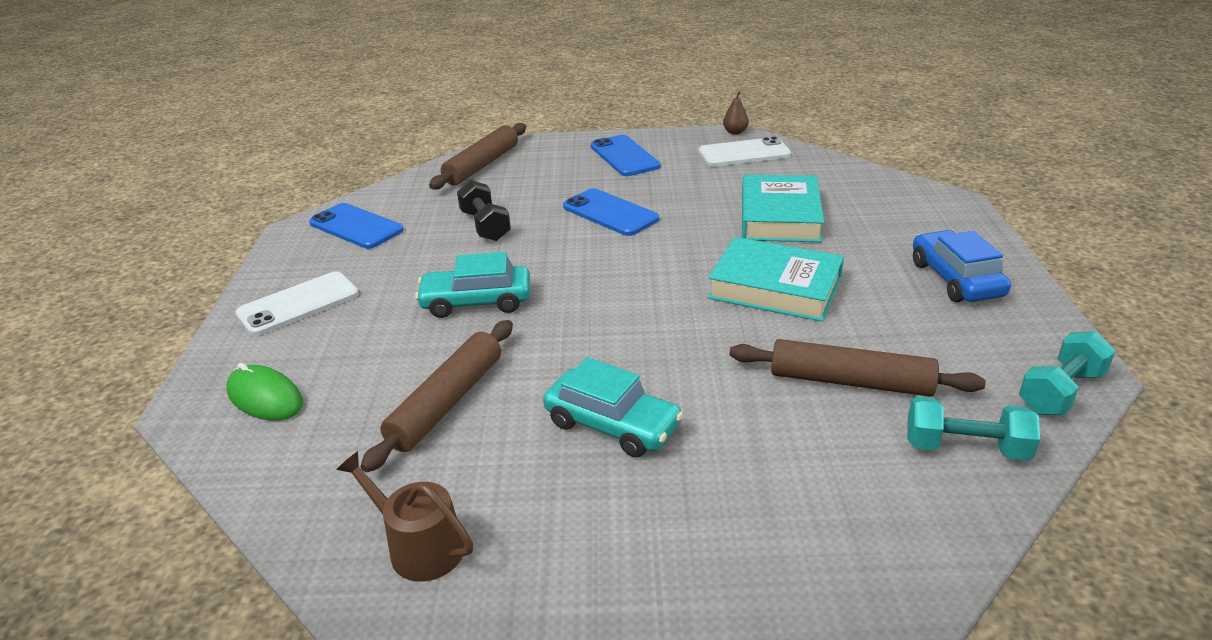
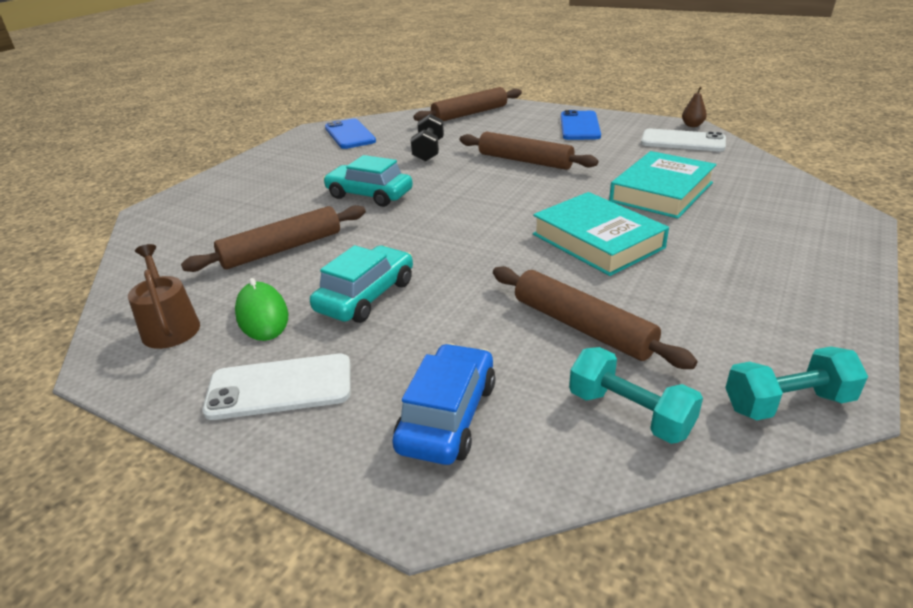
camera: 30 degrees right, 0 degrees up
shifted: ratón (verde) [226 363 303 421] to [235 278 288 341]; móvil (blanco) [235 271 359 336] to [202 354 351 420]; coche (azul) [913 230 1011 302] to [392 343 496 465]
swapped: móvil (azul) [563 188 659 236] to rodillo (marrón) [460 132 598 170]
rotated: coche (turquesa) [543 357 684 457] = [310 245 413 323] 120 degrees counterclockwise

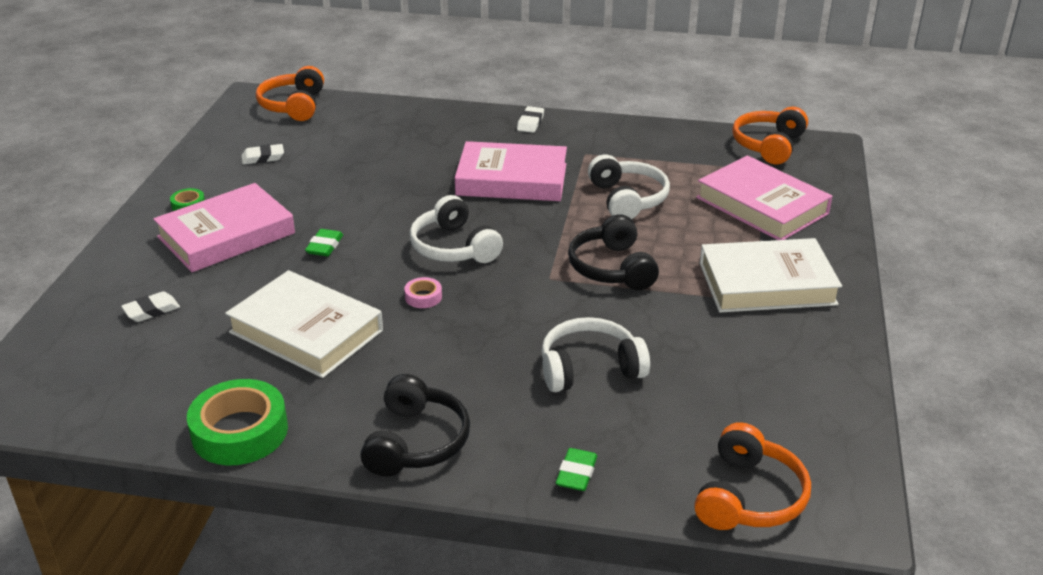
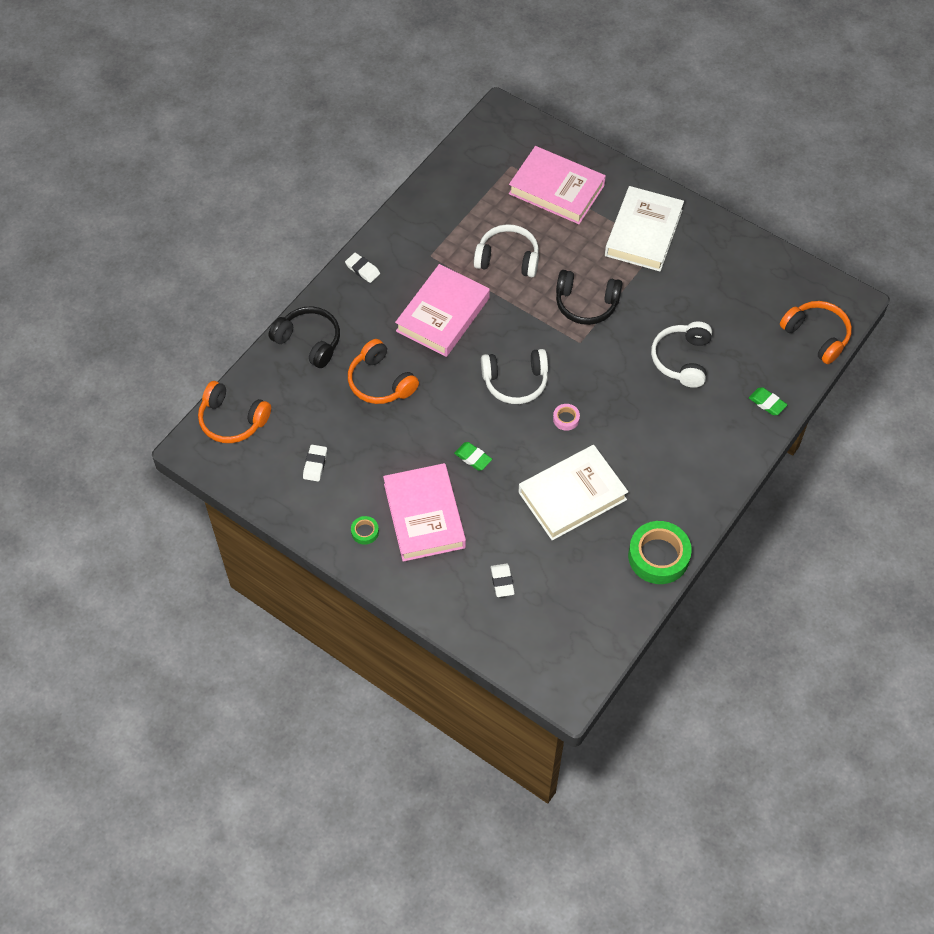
camera: 65 degrees left, 25 degrees up
shifted: auriculares (negro) [360 374 470 477] to [269 306 340 368]; auriculares (naranja) [732 107 808 165] to [348 339 419 404]
rotated: libro (rosa) [696 155 832 240] = [509 146 606 224] 45 degrees clockwise

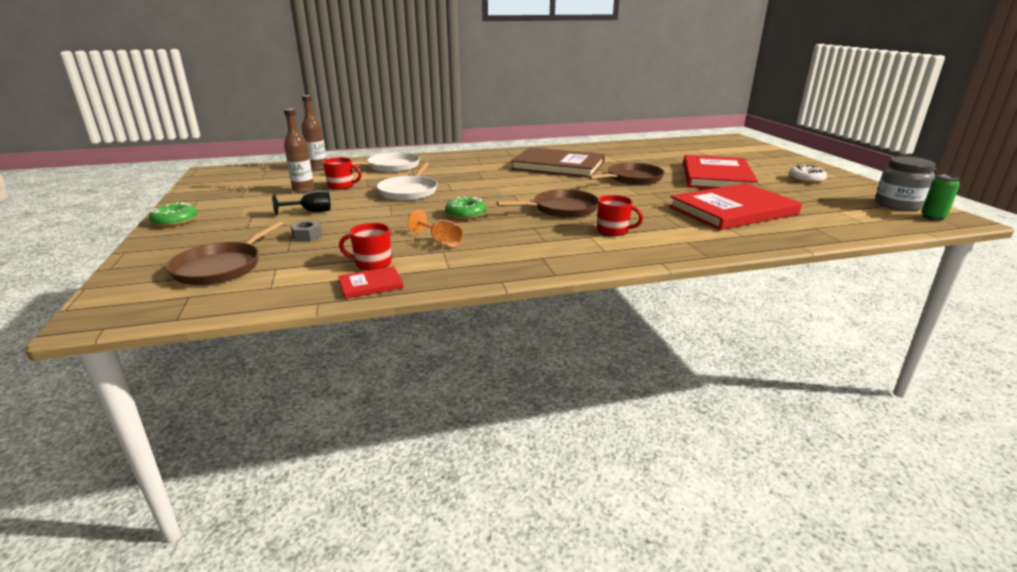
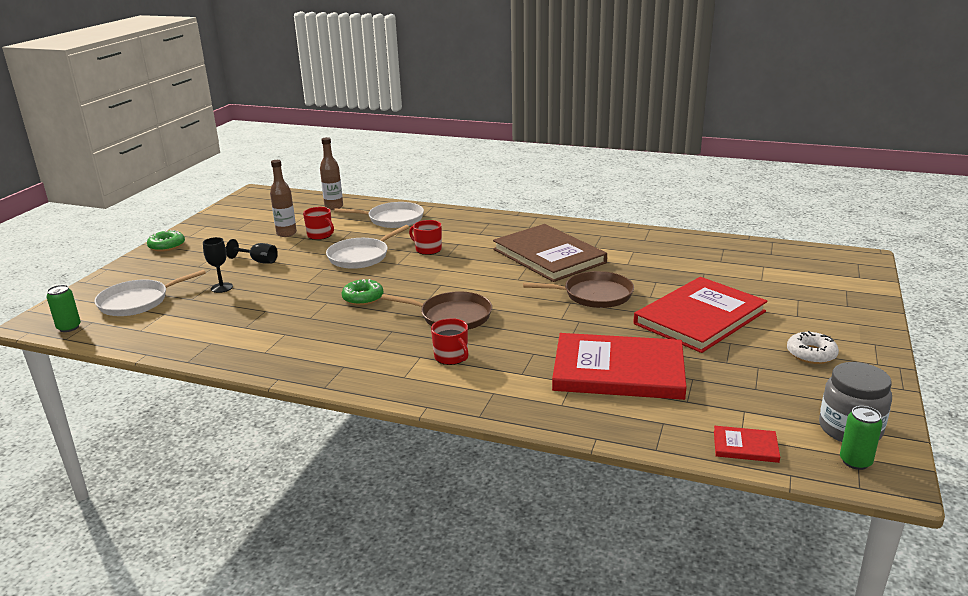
camera: 35 degrees right, 0 degrees up
gone: copa (naranja) [408 210 463 247]
new: lata (verde) [47 285 81 332]
shifted: libro (rojo) [338 266 404 299] to [714 426 780 463]; taza (rojo) [339 223 392 270] to [409 220 442 255]
swapped: tuerca (gris) [290 221 323 242] to copa (negro) [203 237 233 293]
repainted: sartén (marrón) [166 221 283 285] to sartén (blanco) [94 270 206 316]

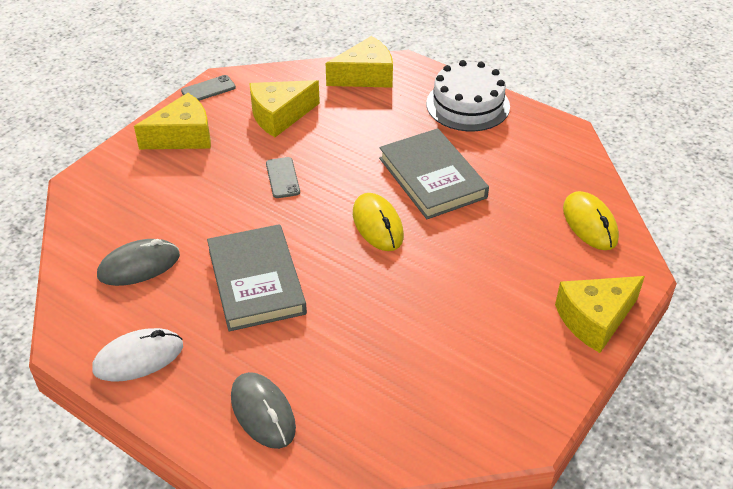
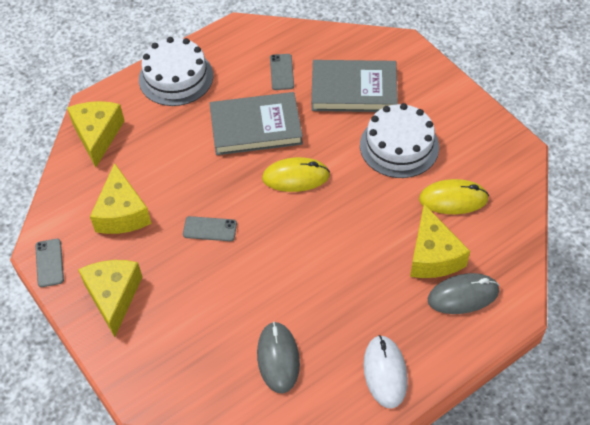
camera: 70 degrees left, 10 degrees up
new: móvil (gris) [270 54 294 90]; tarta (blanco) [360 103 439 178]
shifted: libro (gris) [207 224 307 331] to [311 60 398 112]; queso (amarillo) [555 276 645 353] to [410 204 470 278]; ratón (amarillo) [563 191 619 250] to [419 179 489 214]

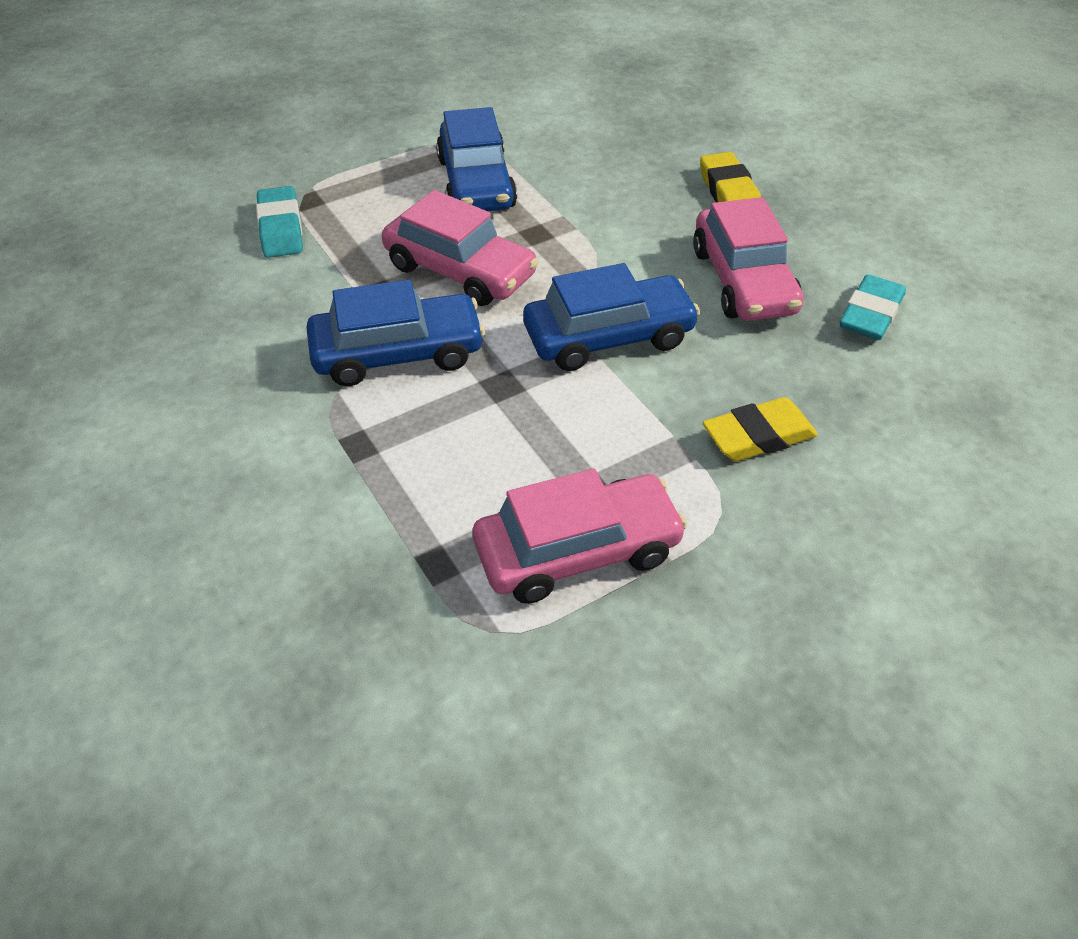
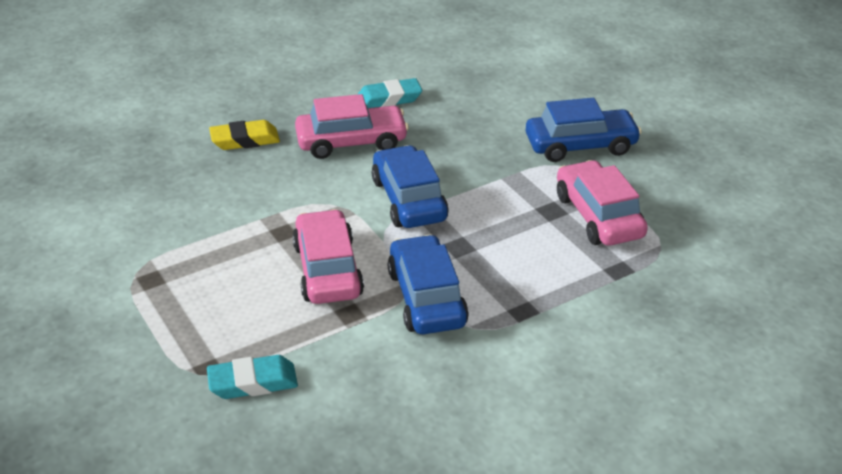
camera: 90 degrees left, 10 degrees down
gone: goma de borrar (amarillo) [702 397 818 461]
shifted: coche (azul) [436 107 517 211] to [526 98 642 162]
rotated: coche (rosa) [382 190 539 306] = [292 209 364 304] 45 degrees counterclockwise; goma de borrar (turquesa) [840 274 906 340] = [357 78 422 108] 45 degrees counterclockwise

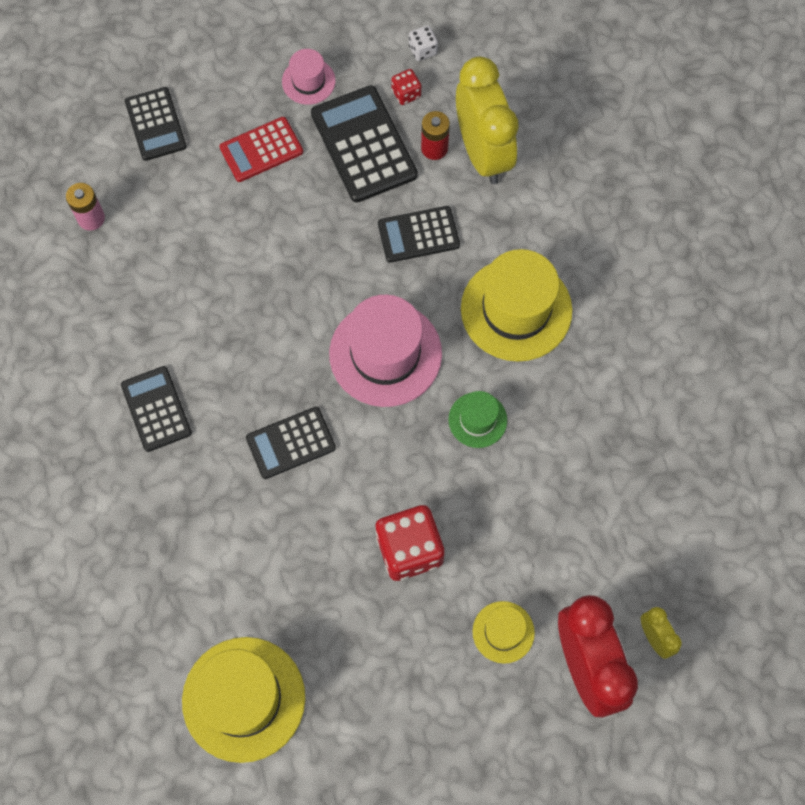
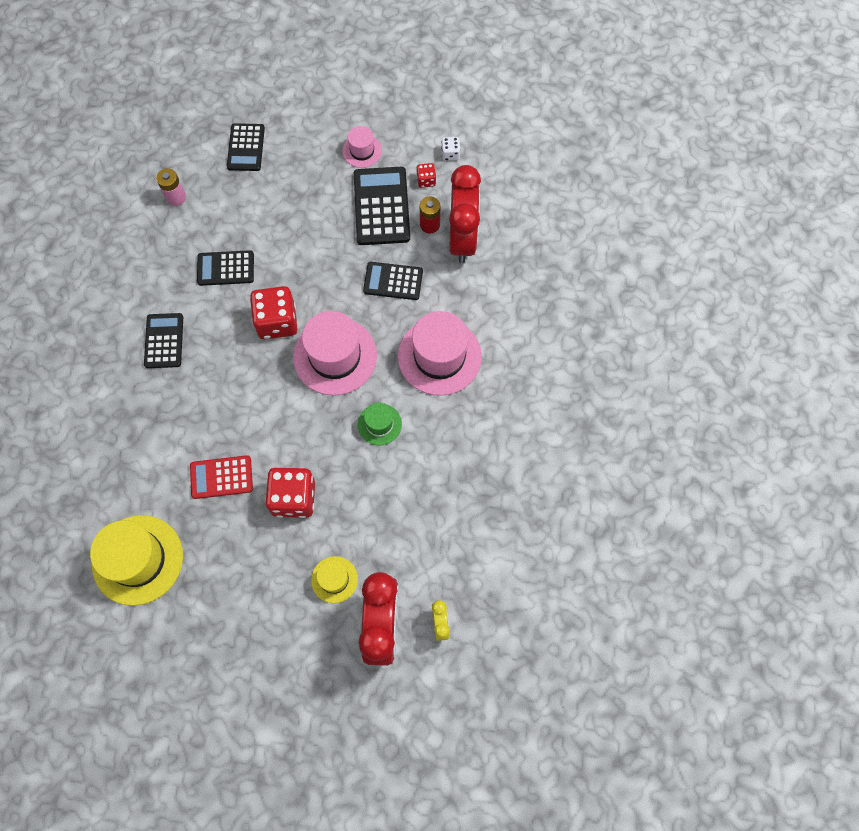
camera: 20 degrees right, 0 degrees up
new: dado (rojo) [250 286 298 339]
shifted: calculadora (rojo) [219 117 303 182] to [190 455 253 499]; calculadora (negro) [246 407 336 479] to [197 250 254 286]
repainted: despertador (amarillo) [456 56 519 184] to despertador (rojo) [449 165 481 263]; sombrero (amarillo) [461 249 572 362] to sombrero (rosa) [398 311 482 396]

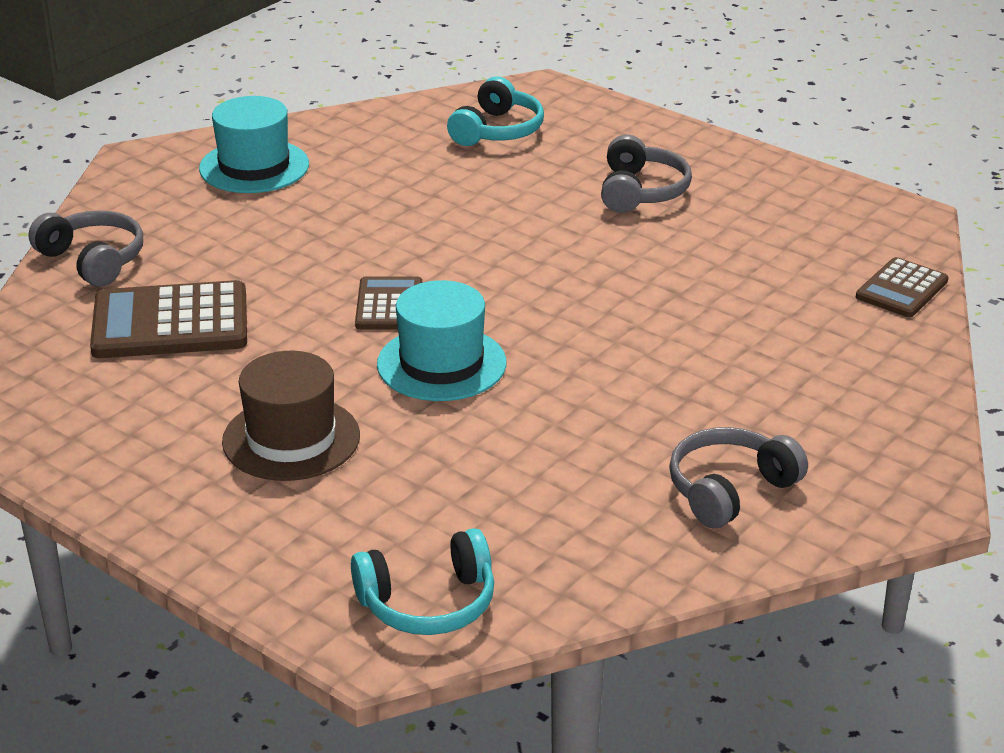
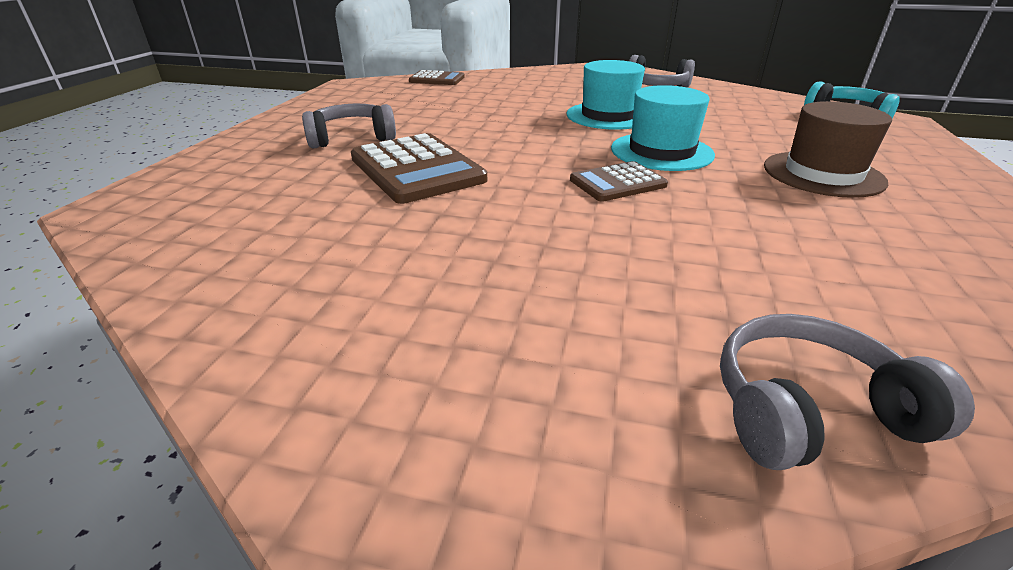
camera: 115 degrees left, 0 degrees up
gone: auriculares (turquesa) [447 77 544 146]
shifted: calculadora (marrón) [90 280 247 358] to [351 133 487 204]; sombrero (turquesa) [199 96 309 193] to [566 60 645 130]
rotated: auriculares (gris) [29 210 143 287] = [720 314 975 470] 60 degrees clockwise

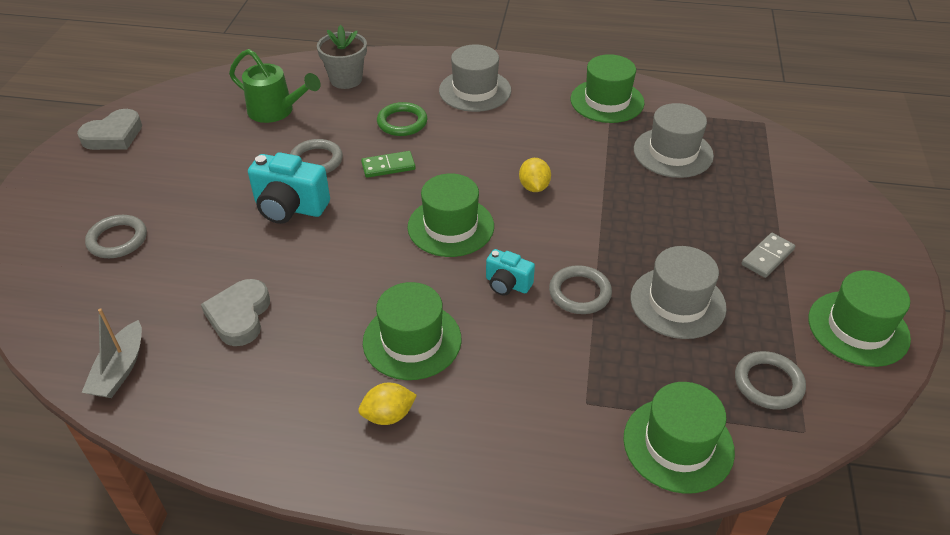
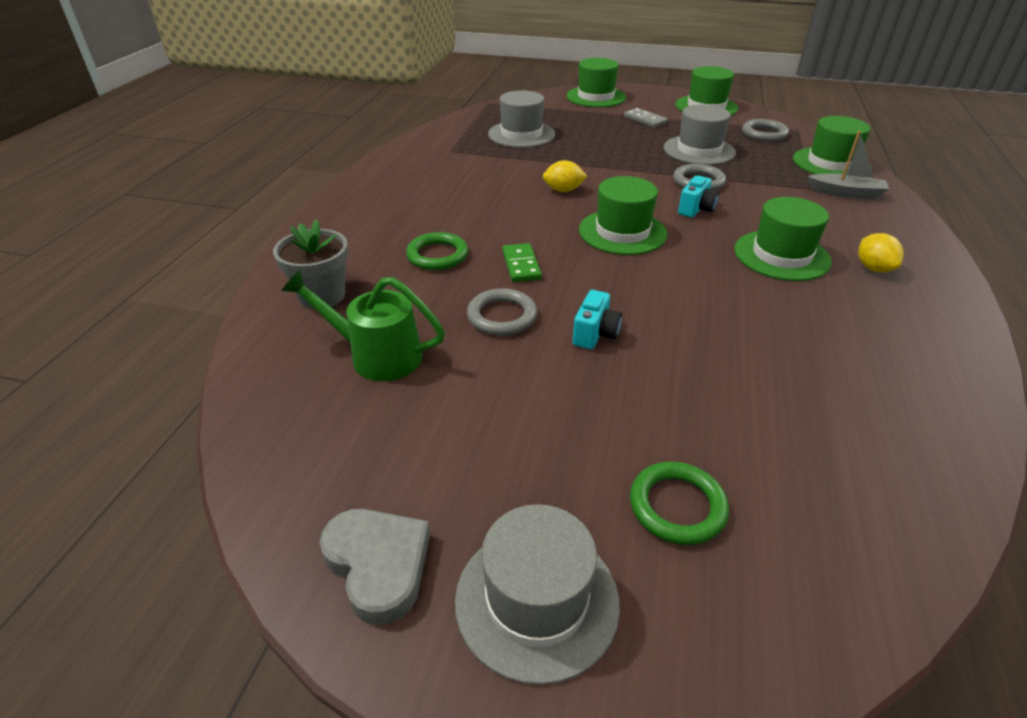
camera: 85 degrees left, 5 degrees down
gone: corazón (gris) [201 279 270 346]
shifted: barco (gris) [81 308 142 398] to [808 131 889 199]; sombrero (gris) [439 44 511 112] to [455 504 620 685]; sombrero (verde) [571 54 644 123] to [566 58 626 107]
repainted: anillo (gris) [85 215 147 258] to anillo (verde) [630 462 729 545]
rotated: regadera (verde) [229 49 321 123] = [281 270 445 381] 105 degrees counterclockwise
scaled: cámara (turquesa) [248 152 330 224] = [573 290 622 349] x0.58

